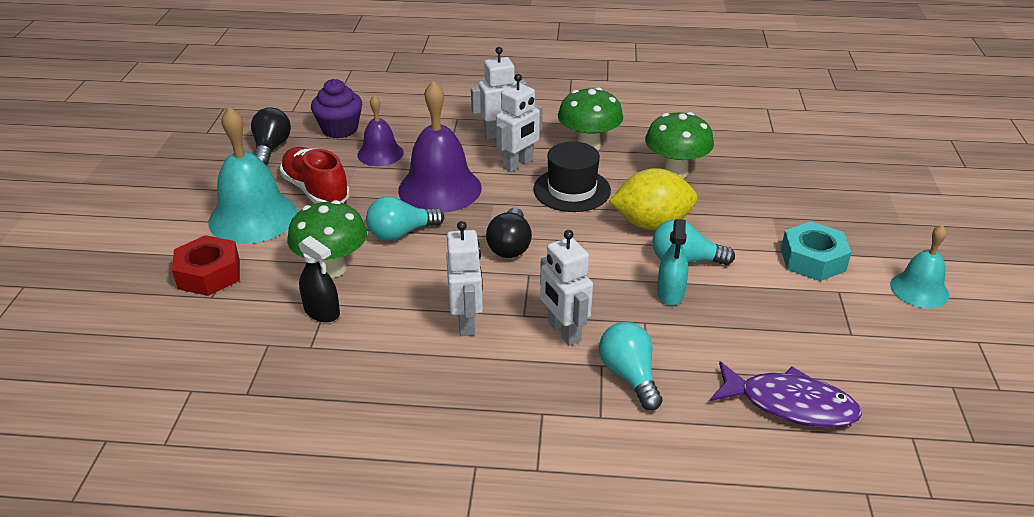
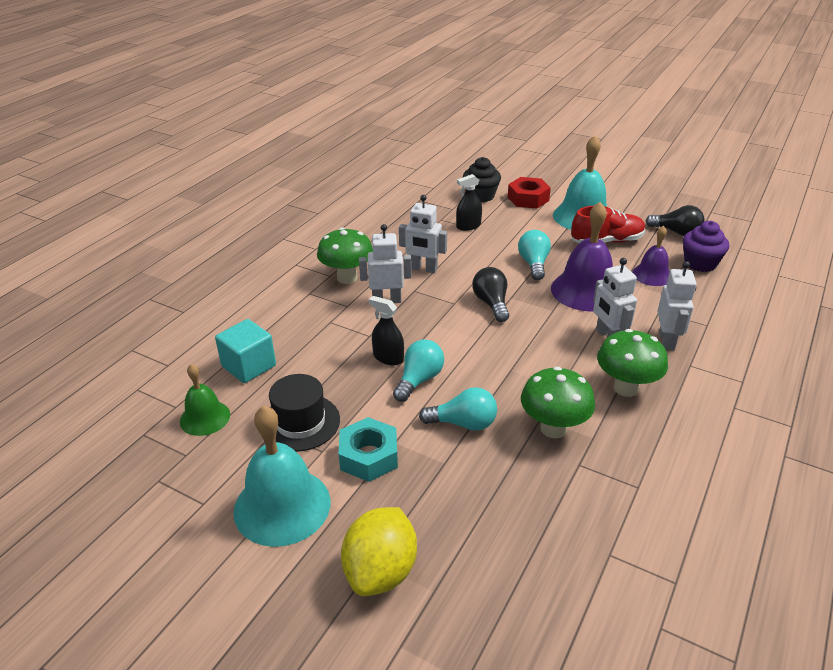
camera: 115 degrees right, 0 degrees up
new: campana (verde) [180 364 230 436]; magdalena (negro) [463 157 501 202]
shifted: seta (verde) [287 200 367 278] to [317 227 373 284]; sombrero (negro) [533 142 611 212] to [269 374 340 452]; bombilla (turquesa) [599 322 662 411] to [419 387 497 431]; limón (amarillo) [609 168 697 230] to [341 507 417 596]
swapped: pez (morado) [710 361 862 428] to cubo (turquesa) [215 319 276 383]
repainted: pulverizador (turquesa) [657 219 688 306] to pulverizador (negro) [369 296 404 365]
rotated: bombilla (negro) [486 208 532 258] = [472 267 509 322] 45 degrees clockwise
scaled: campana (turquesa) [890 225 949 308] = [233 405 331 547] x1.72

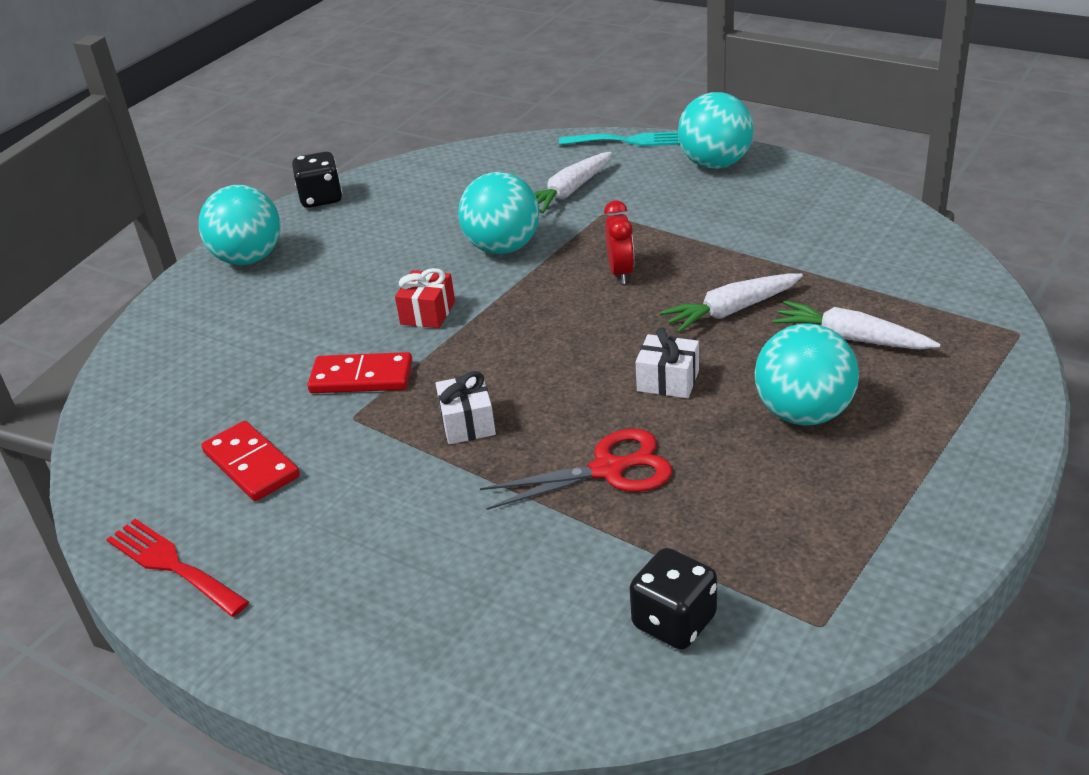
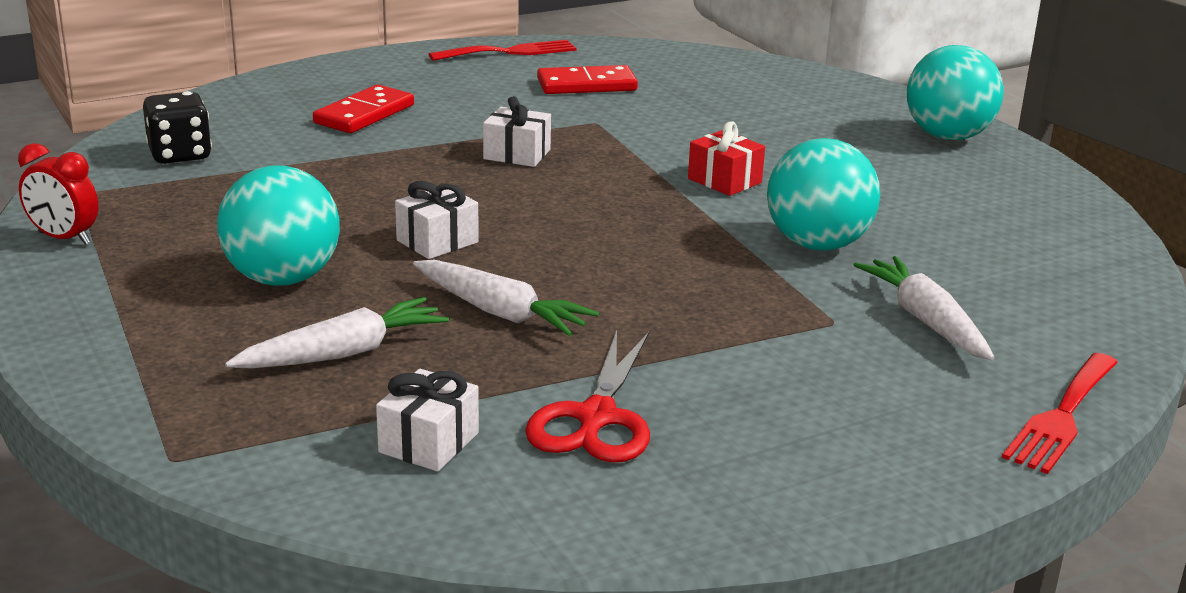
camera: 115 degrees right, 10 degrees down
gone: dado (negro) [292 151 342 208]; pelota (turquesa) [678 92 754 169]
new: regalo (blanco) [376 369 479 471]
shifted: ficha de dominó (rojo) [308 352 413 393] to [313 85 414 133]; tijeras (rojo) [480 429 672 510] to [525 331 650 463]; despertador (rojo) [604 200 634 284] to [18 143 99 245]
repainted: tenedor (turquesa) [559 132 680 146] to tenedor (rojo) [1002 353 1118 474]
rotated: zanahoria (blanco) [659 274 803 333] = [413 260 599 336] 120 degrees clockwise

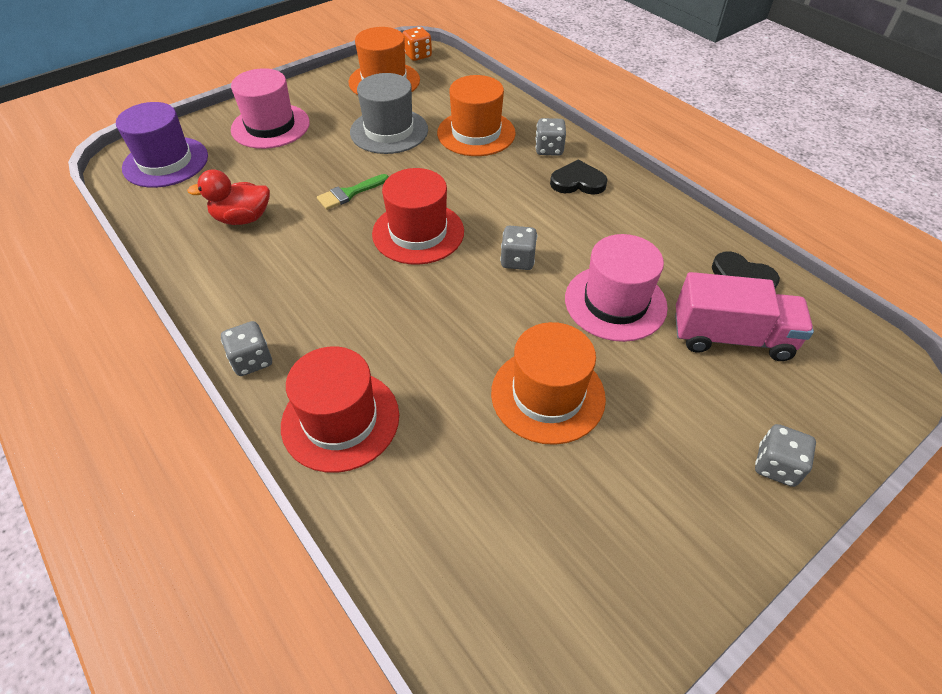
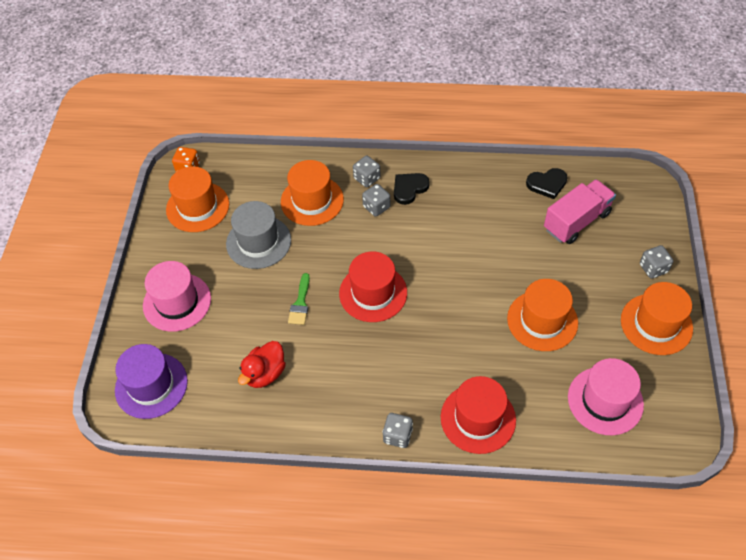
camera: 45 degrees left, 5 degrees up
new: sombrero (naranja) [621 282 693 355]
shifted: dado (gris) [500 226 537 270] to [362 184 390 217]; sombrero (rosa) [565 234 668 342] to [568 358 644 435]

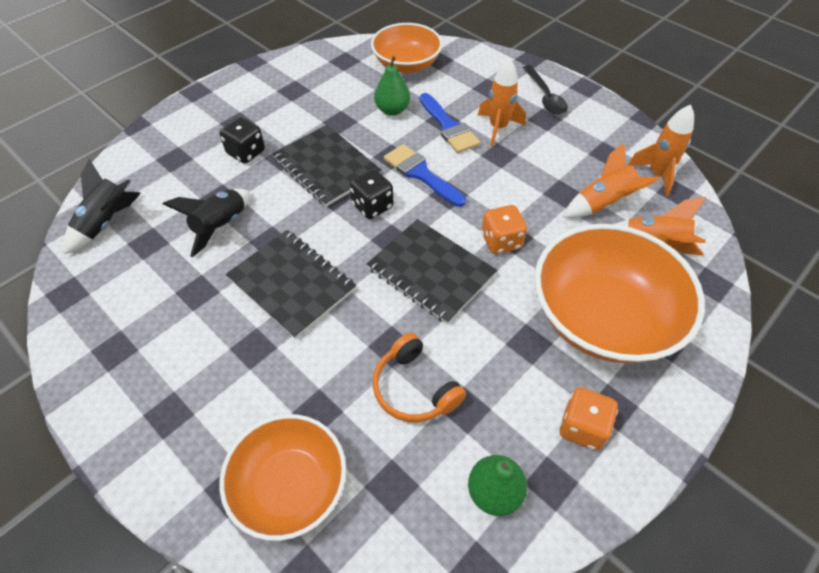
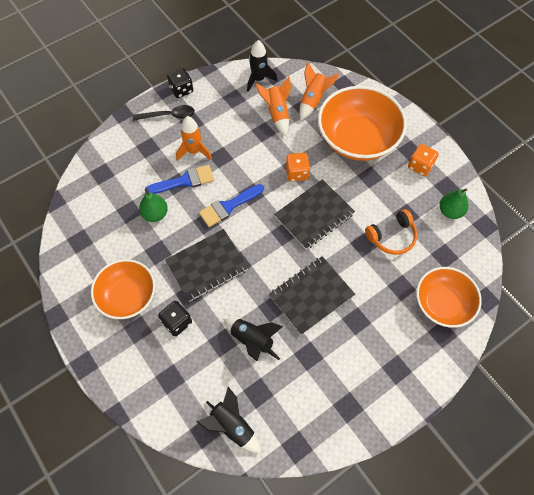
camera: 80 degrees left, 10 degrees up
shifted: dado (negro) [350 169 393 219] to [167 68 193 98]; cuenco (naranja) [371 23 442 73] to [91 259 155 319]
repainted: cohete (naranja) [627 105 694 196] to cohete (negro) [247 40 278 92]

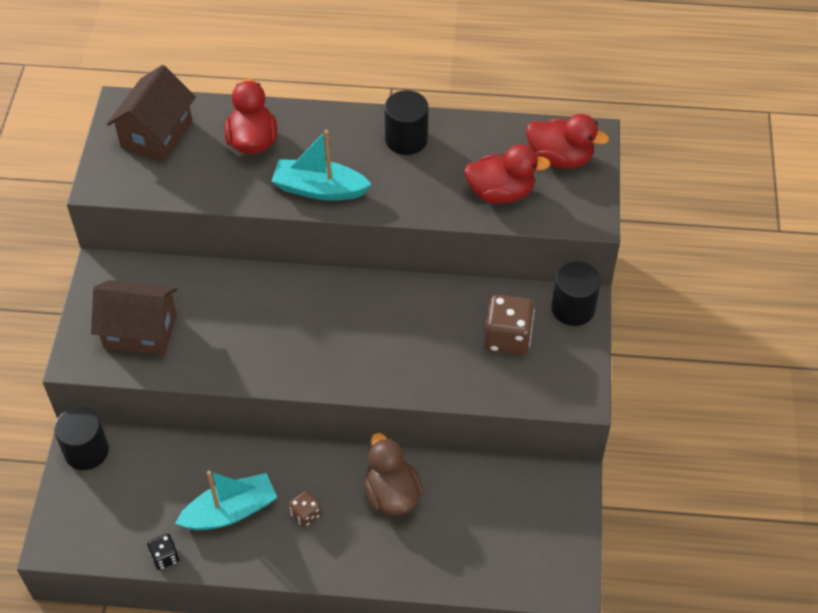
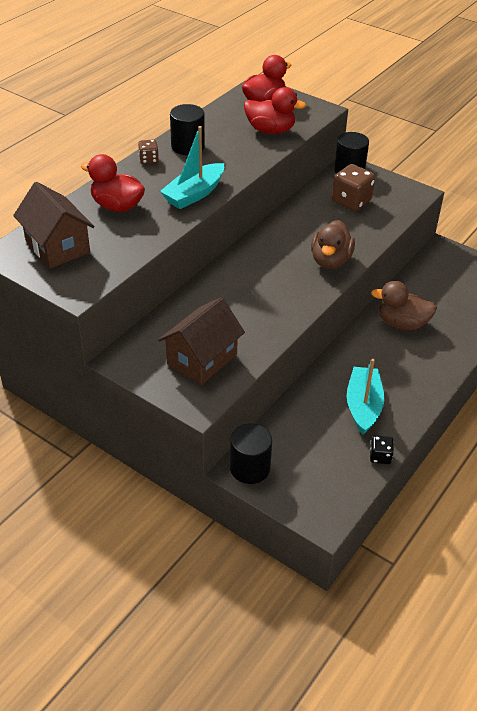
camera: 60 degrees left, 10 degrees down
new: pato (marrón) [311 220 355 269]
shifted: dado (marrón) [289 490 321 527] to [138 139 159 164]
rotated: pato (rojo) [464 144 551 204] = [244 87 306 134] 75 degrees clockwise

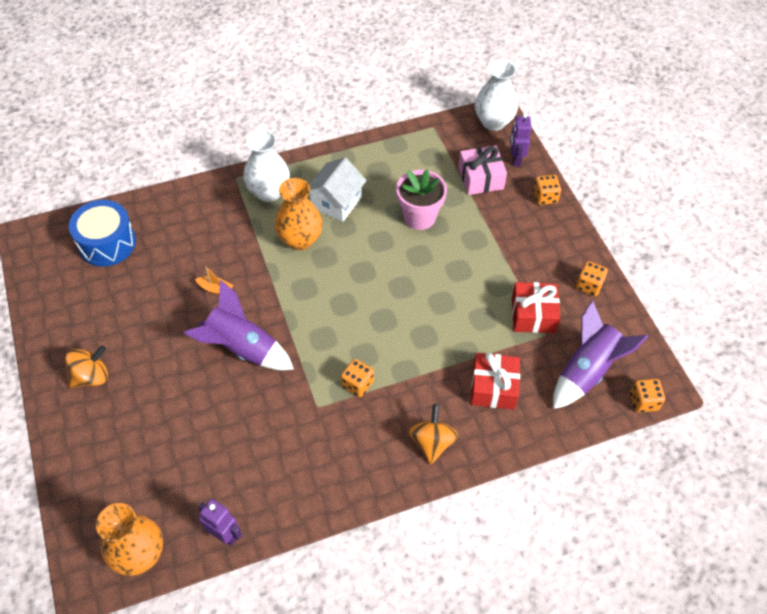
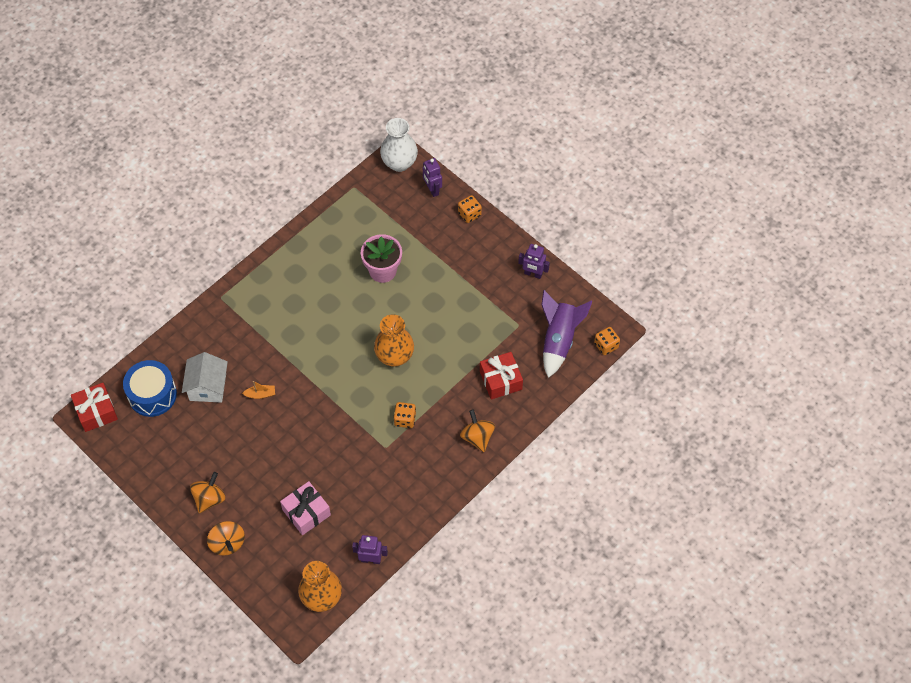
camera: 25 degrees left, 5 degrees up
gone: cohete (morado) [183 280 294 370]; florero (blanco) [243 130 290 202]
new: peonza (naranja) [207 521 245 555]
shifted: florero (naranja) [274 178 323 250] to [374 314 414 367]; casa (blanco) [309 157 367 222] to [182 352 228 403]; regalo (rosa) [458 146 507 195] to [280 481 331 535]; regalo (rojo) [512 282 561 333] to [71 383 118 432]
swapped: dado (naranja) [576 261 608 296] to robot (morado) [518 244 550 279]

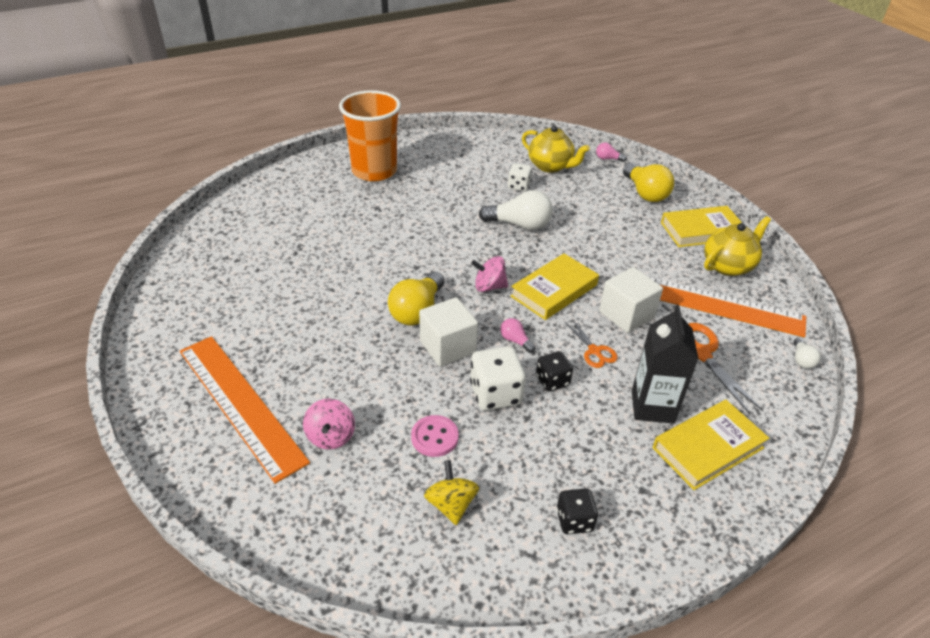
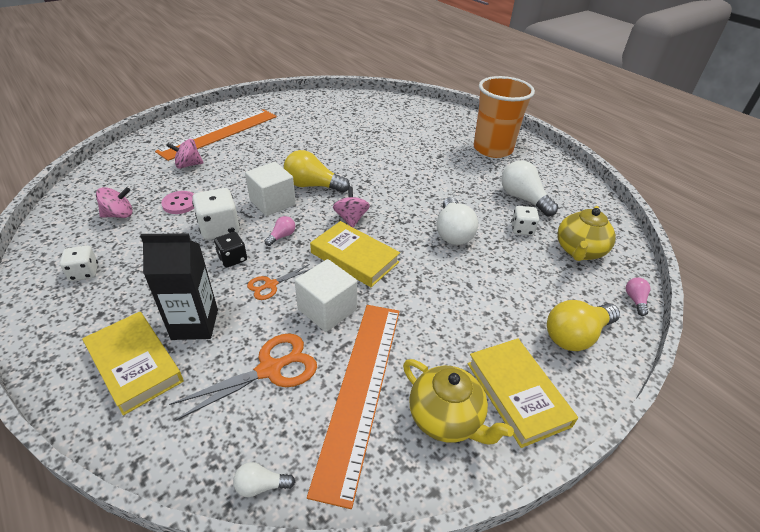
camera: 80 degrees right, 0 degrees up
new: bombilla (blanco) [501 160 558 216]
repainted: peonza (amarillo) [424 460 479 525] to peonza (rosa) [96 187 133 218]; dado (negro) [557 488 598 534] to dado (blanco) [60 245 98 281]

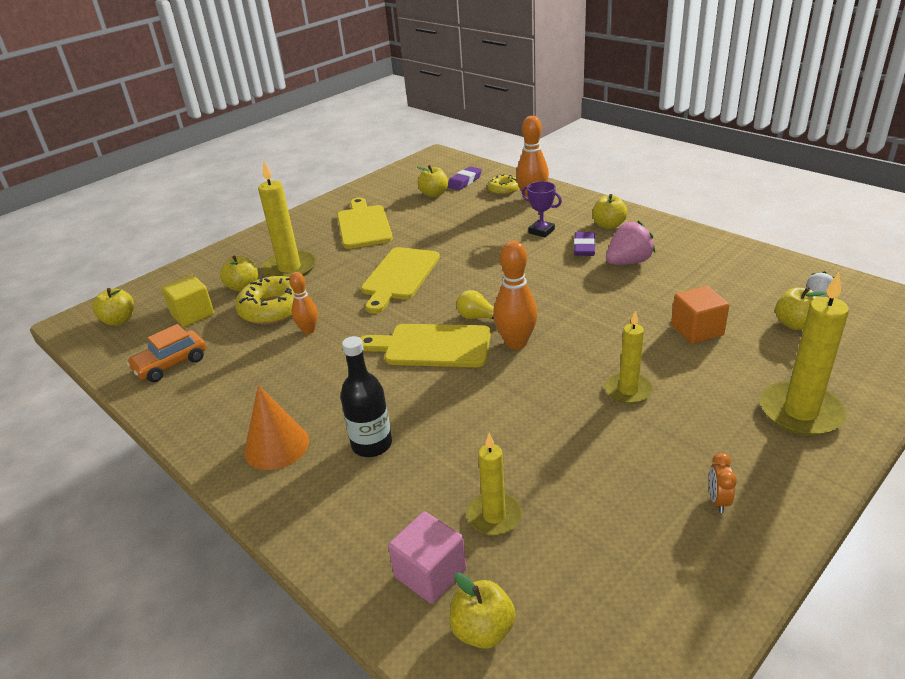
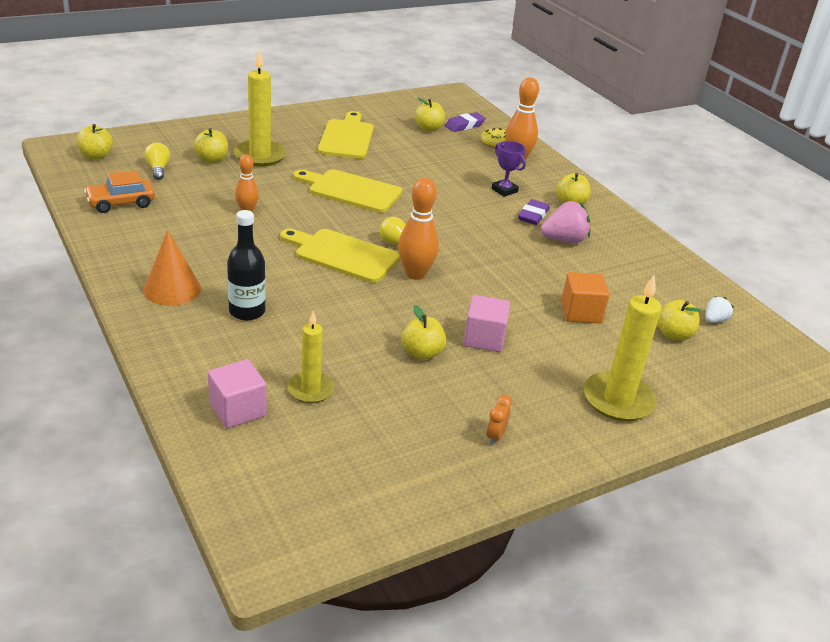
camera: 10 degrees right, 0 degrees up
gone: rosquilla (amarillo) [235 276 294 325]
shifted: manzana (amarillo) [450 572 516 649] to [401 305 447 360]
swapped: cubo (amarillo) [161 275 214 327] to bombilla (amarillo) [144 142 170 180]; vela (amarillo) [605 311 653 404] to cubo (rosa) [463 295 510 352]
rotated: tabla de cortar (amarillo) [361 247 440 313] = [293 169 402 213] 75 degrees clockwise

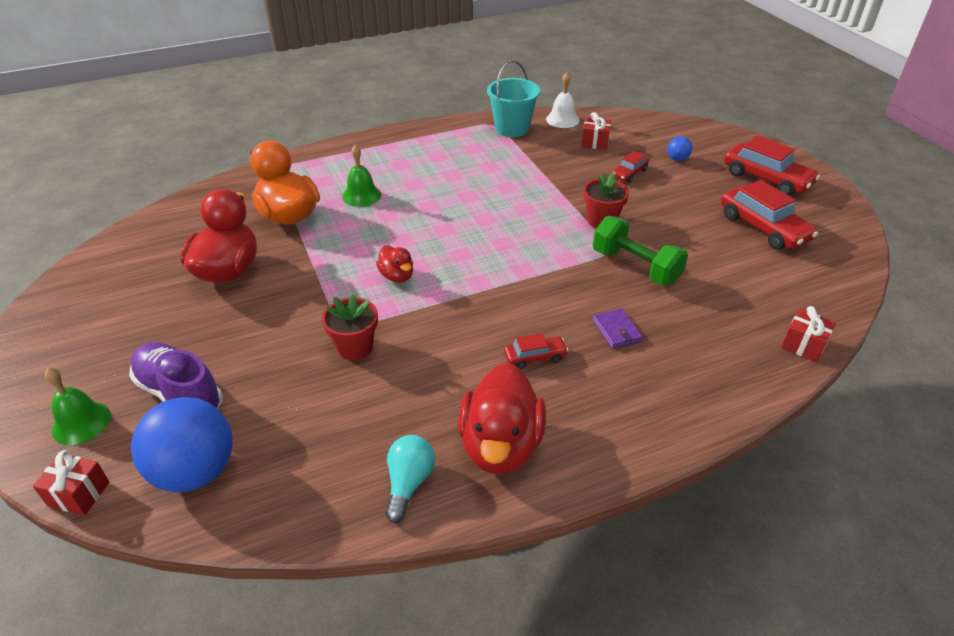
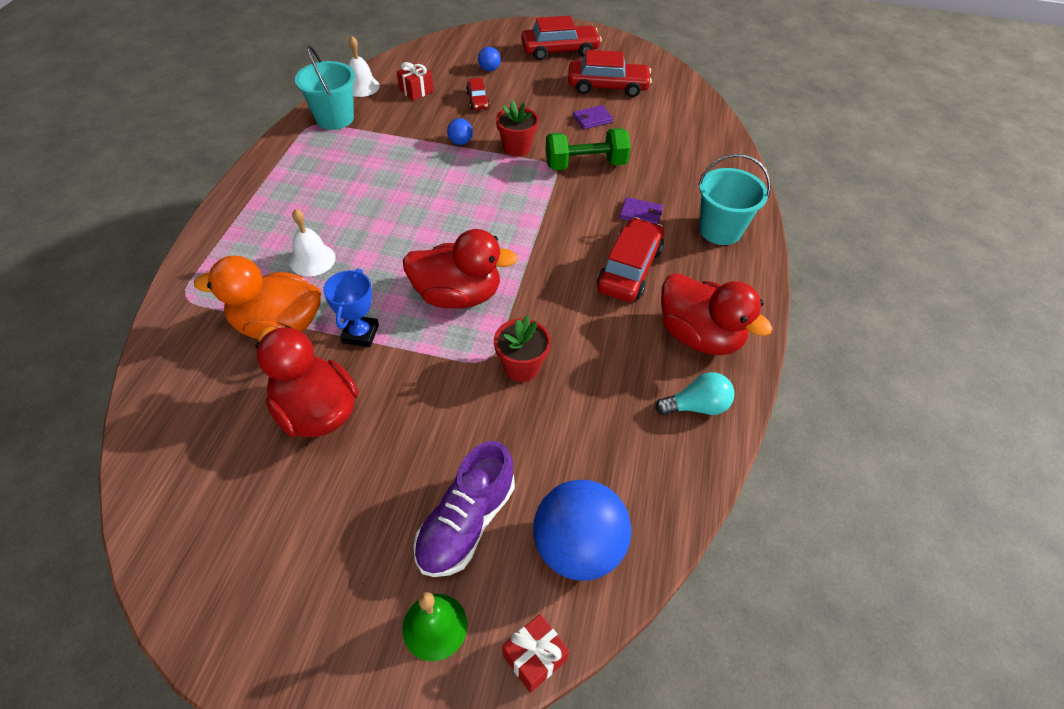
camera: 55 degrees left, 10 degrees up
gone: regalo (rojo) [781 306 836 362]
new: trofeo (azul) [323 269 379 347]; pelota (azul) [447 118 473 145]; cartera (morado) [573 105 614 130]; balde (turquesa) [698 154 771 245]
repainted: campana (verde) [342 145 381 207] to campana (blanco) [290 209 336 276]
rotated: zapato (morado) [129 342 223 409] = [413 441 515 577] 45 degrees counterclockwise; bombilla (turquesa) [385 435 435 523] = [655 372 734 415] 120 degrees clockwise
scaled: pato (rojo) [376 245 413 283] = [403 229 518 309] x1.97; coche (rojo) [504 333 568 369] = [597 217 664 302] x1.91

